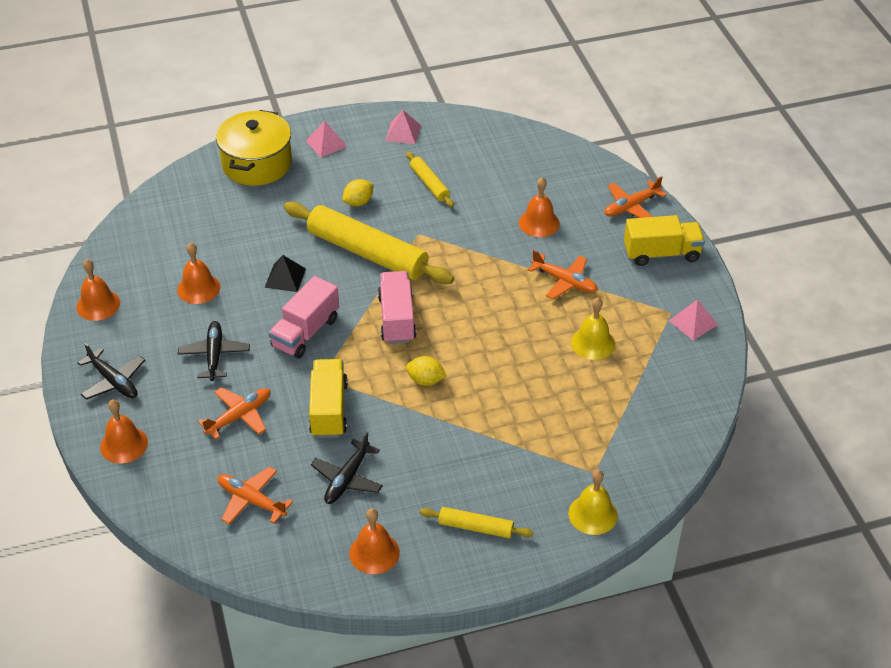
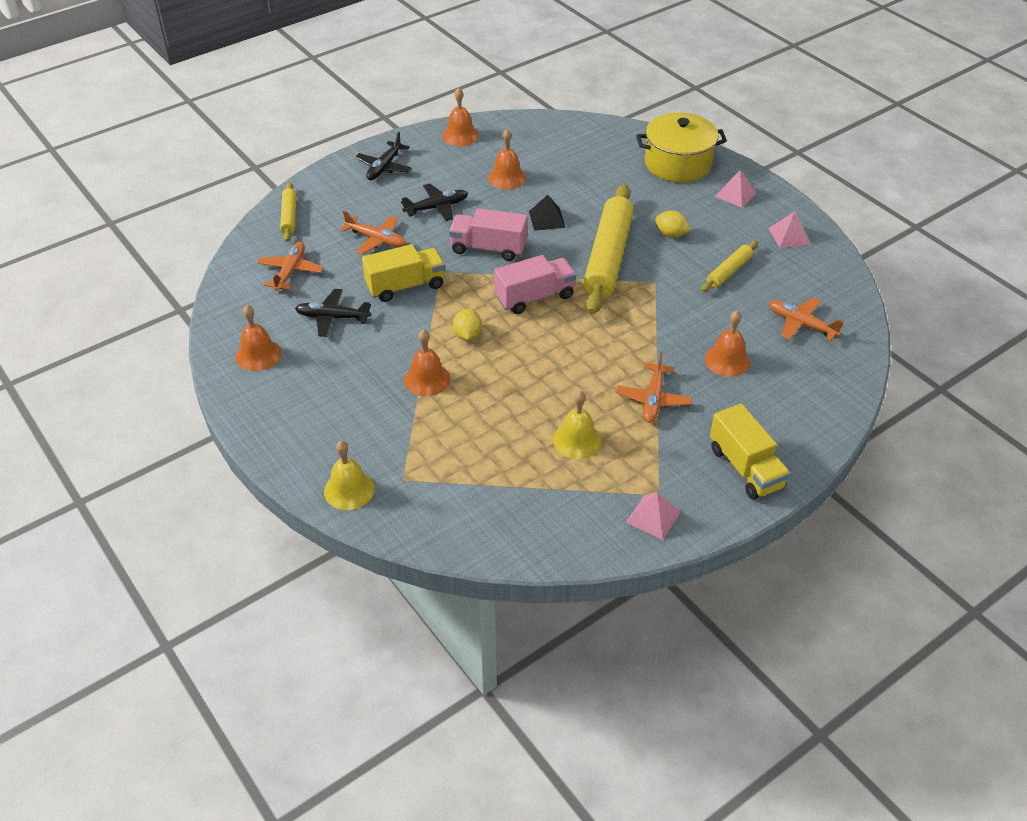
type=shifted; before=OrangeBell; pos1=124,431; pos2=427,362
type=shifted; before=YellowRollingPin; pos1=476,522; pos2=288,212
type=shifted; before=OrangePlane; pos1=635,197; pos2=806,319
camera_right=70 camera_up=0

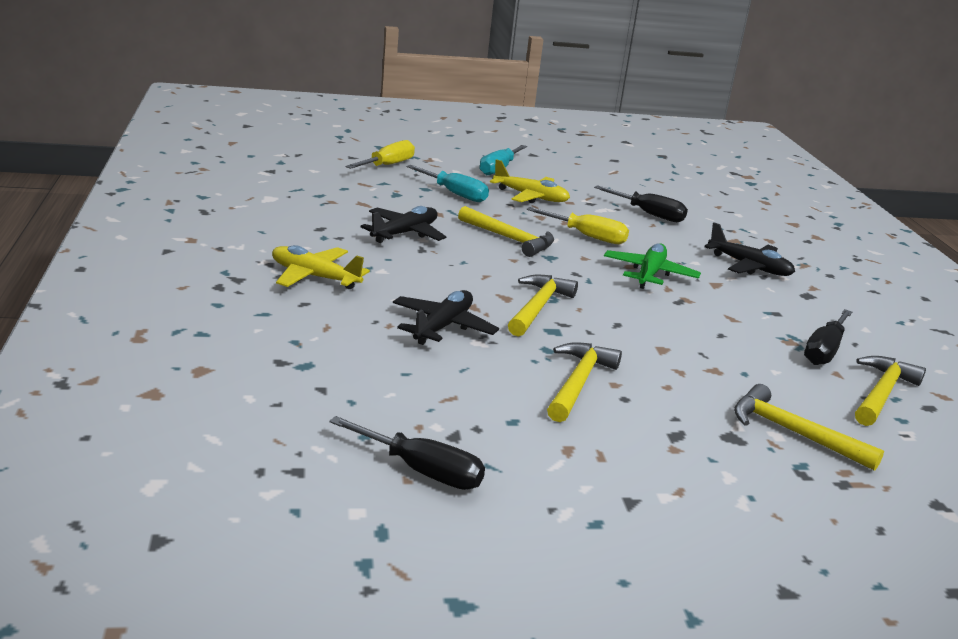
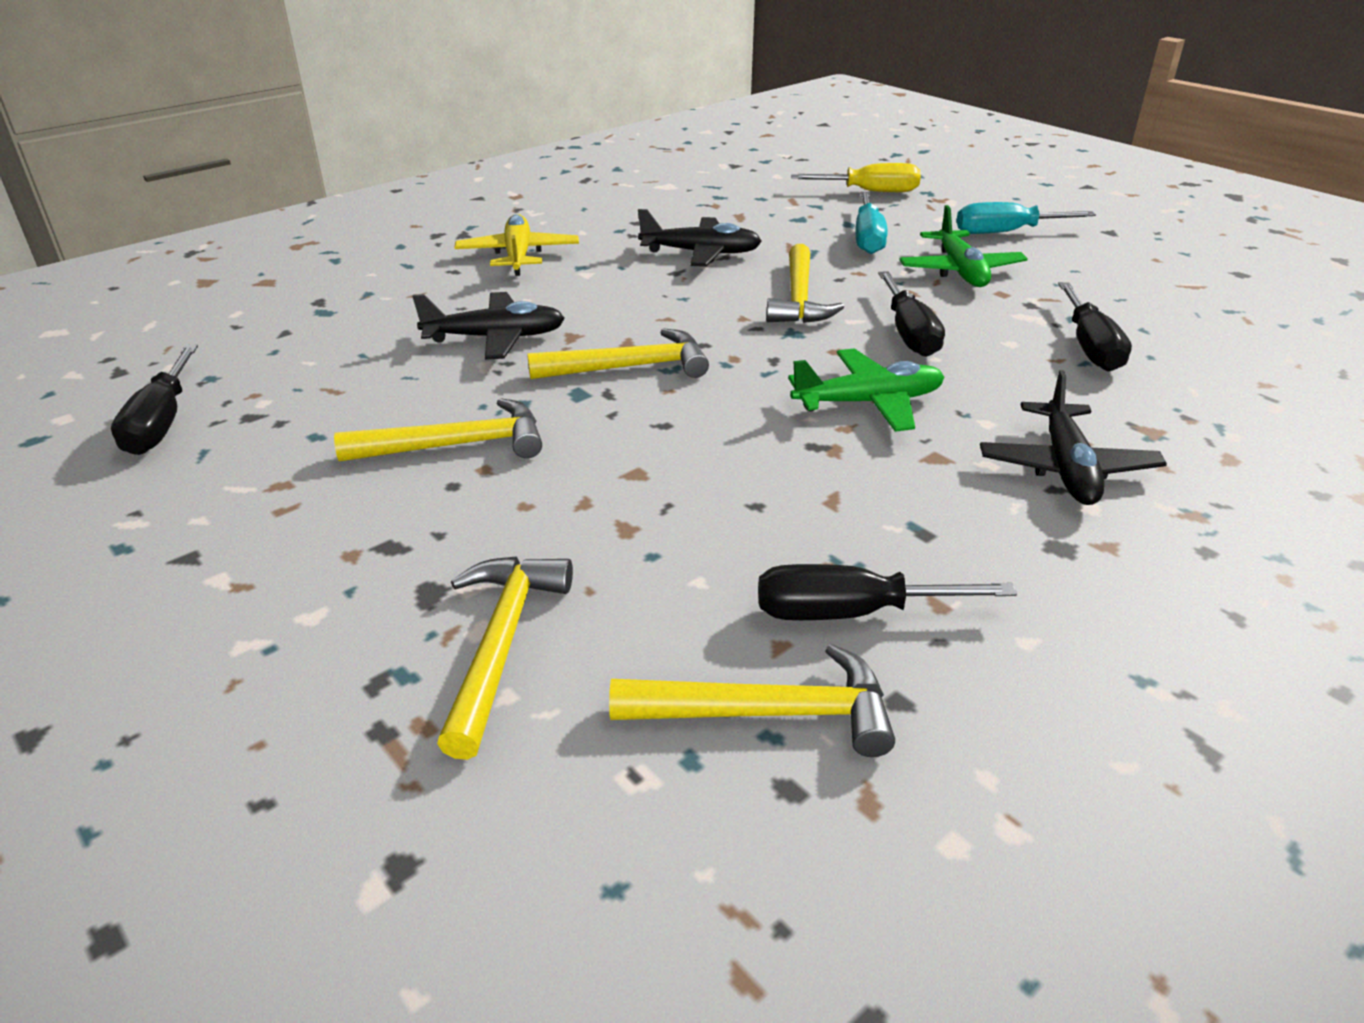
type=repainted; before=YellowPlane; after=GreenPlane; pos1=530,181; pos2=963,246
type=repainted; before=YellowScrewdriver; after=BlackScrewdriver; pos1=577,225; pos2=911,314
camera_right=60 camera_up=10

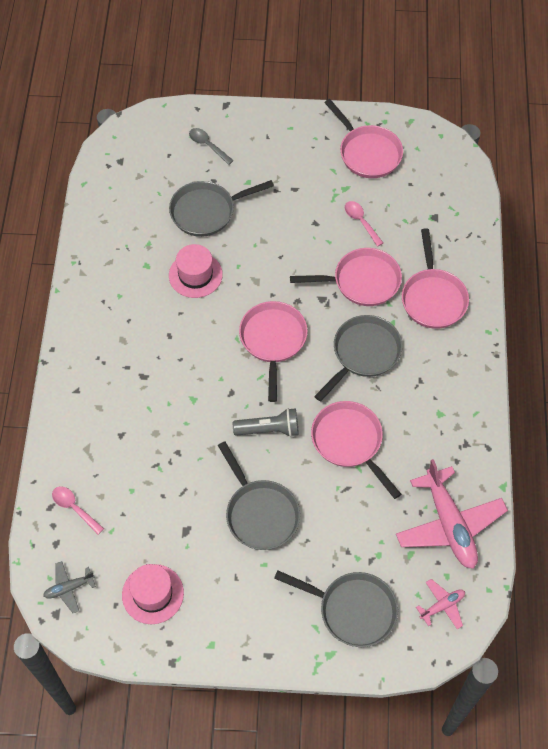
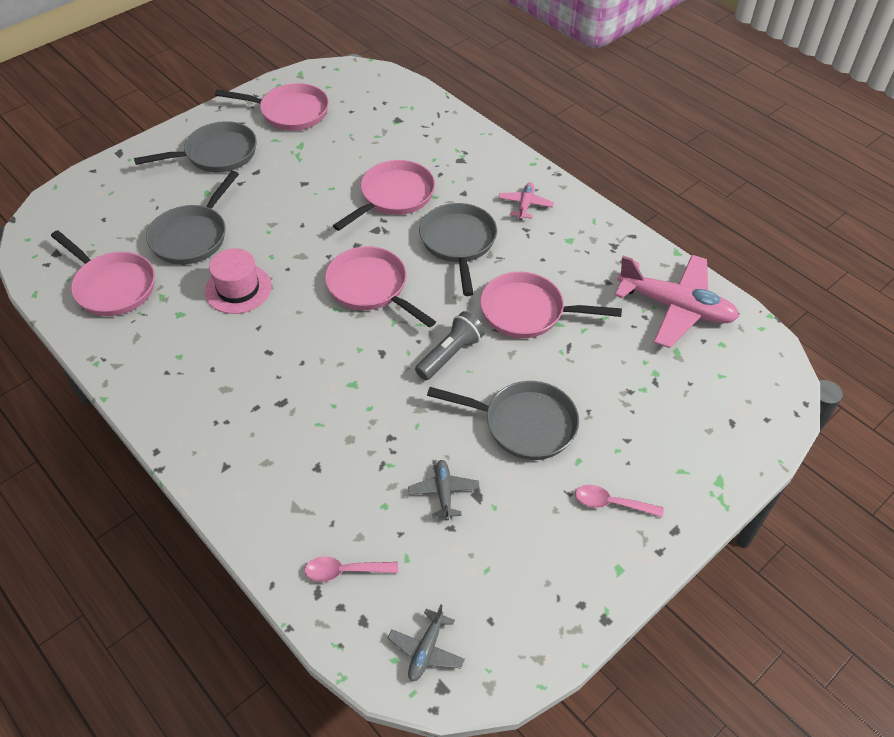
type=gone; before=PinkHat; pos1=153,594
type=gone; before=GreySpoon; pos1=211,146
type=shifted; before=GreyPan; pos1=336,608; pos2=195,147
type=shifted; before=PinkSpoon; pos1=364,224; pos2=619,501
type=shifted; before=PinkPan; pos1=435,278; pos2=103,273
type=shifted; before=PinkPlane; pos1=440,604; pos2=526,201
type=new; after=GreyPlane; pos2=444,490
camera_right=-45 camera_up=-10

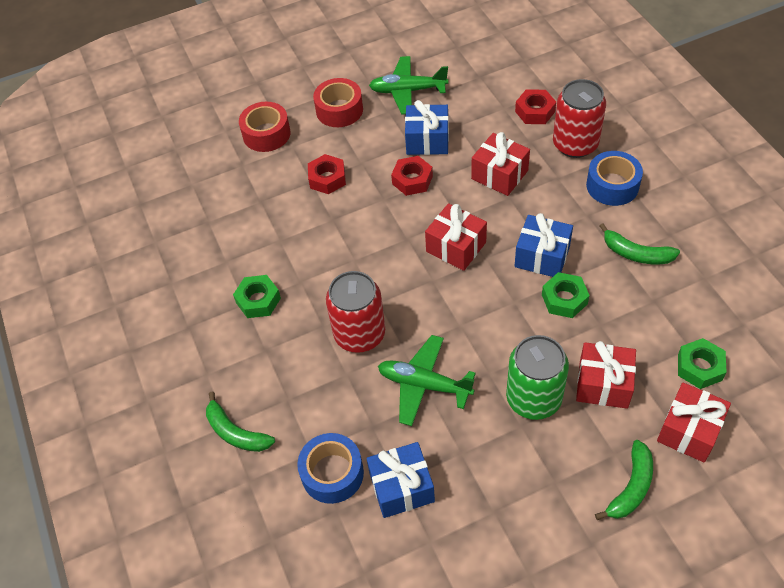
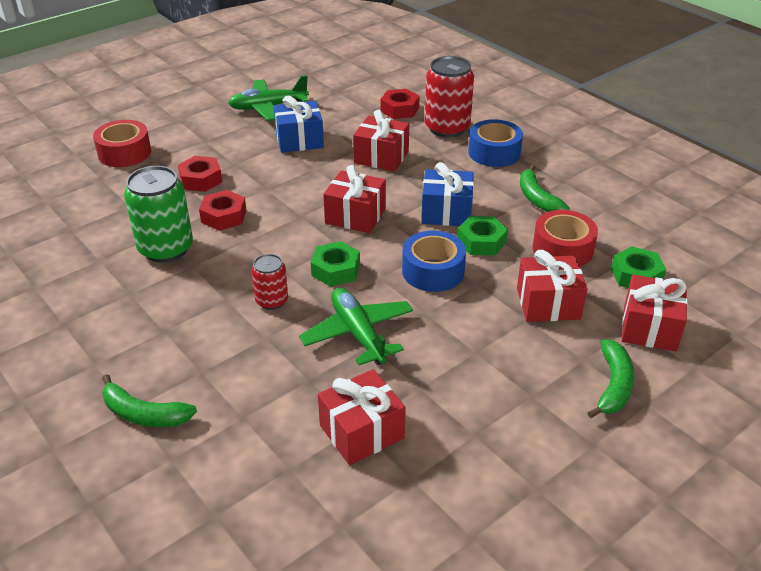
type=shifted; before=GreenNut; pos1=257,296; pos2=335,264
type=shifted; before=BlueTape; pos1=330,468; pos2=434,261
type=shifted; before=RedTape; pos1=338,102; pos2=565,238
type=scaled; before=RedCan; pos1=355,312; pos2=269,282; scale=0.55
type=repainted; before=BlueGift; after=RedGift; pos1=400,480; pos2=362,417
type=rotated; before=GreenPlane; pos1=427,380; pos2=356,326; turn=60
type=shifted; before=RedNut; pos1=412,176; pos2=223,210
type=shifted; before=GreenCan; pos1=537,377; pos2=158,214
type=rotated; before=GreenBanana; pos1=640,244; pos2=545,188; turn=60
camera_right=-20 camera_up=-15

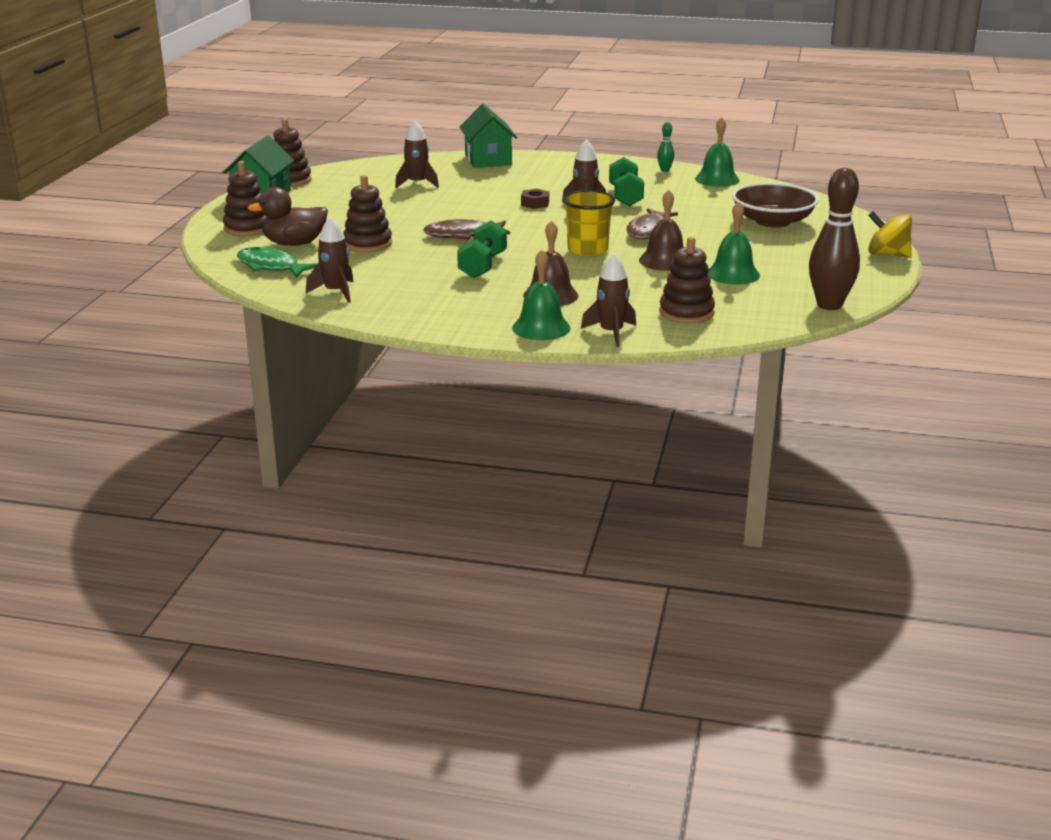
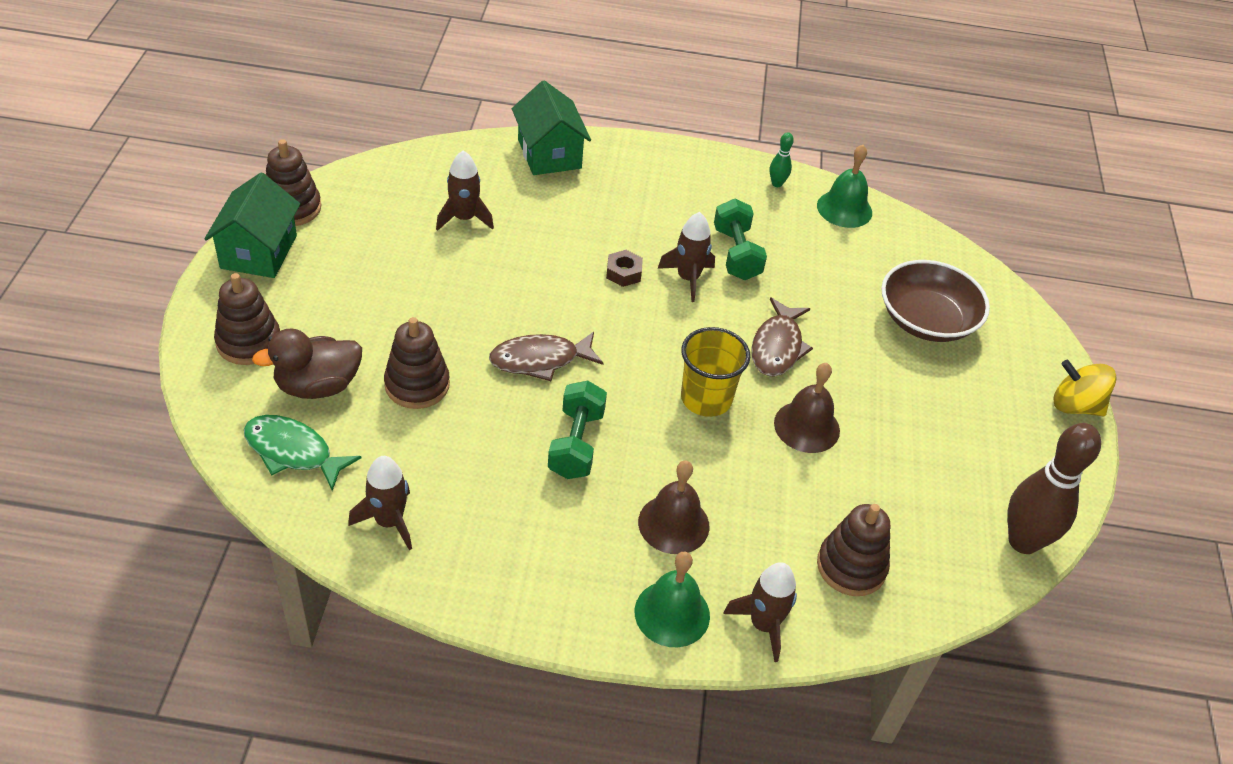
type=gone; before=GreenBell; pos1=734,243
camera_right=-10 camera_up=20

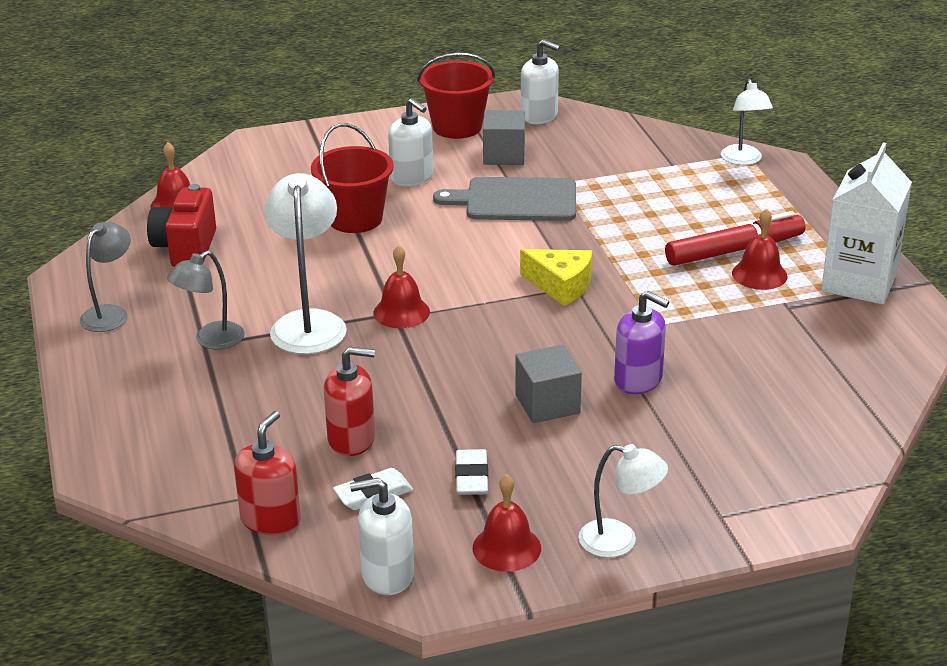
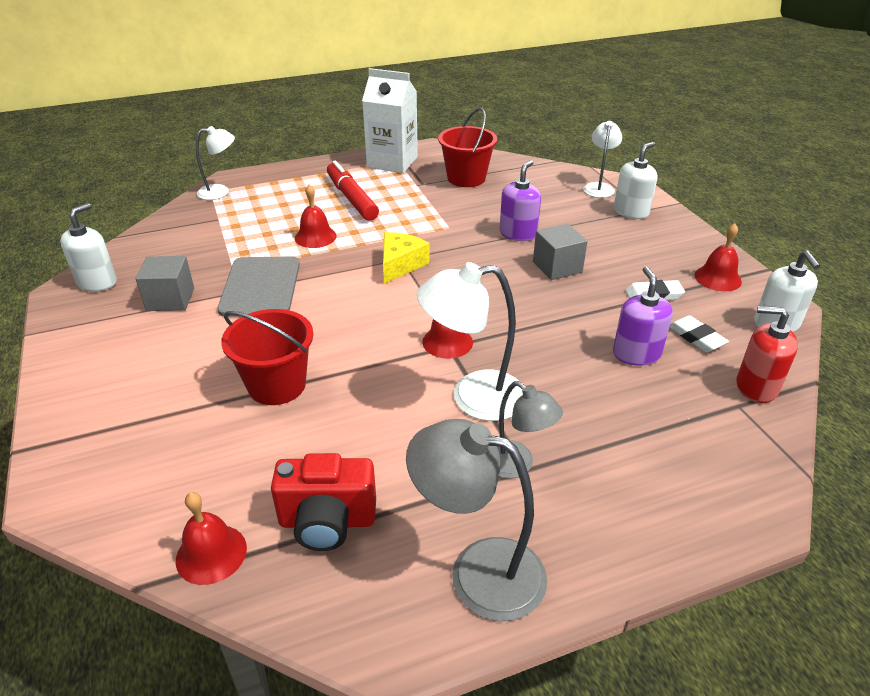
type=scaled; before=GreyLamp; pos1=105,277; pos2=476,520; scale=1.59
type=repainted; before=RedSoapDispenser; after=PurpleSoapDispenser; pos1=349,401; pos2=643,316
type=shifted; before=WhiteSoapDispenser; pos1=410,142; pos2=636,180
type=shifted; before=RedBucket; pos1=456,96; pos2=467,147
type=shifted; before=WhiteLamp; pos1=623,501; pos2=602,159
type=shifted; before=RedBell; pos1=759,249; pos2=316,216
camera_right=-95 camera_up=5

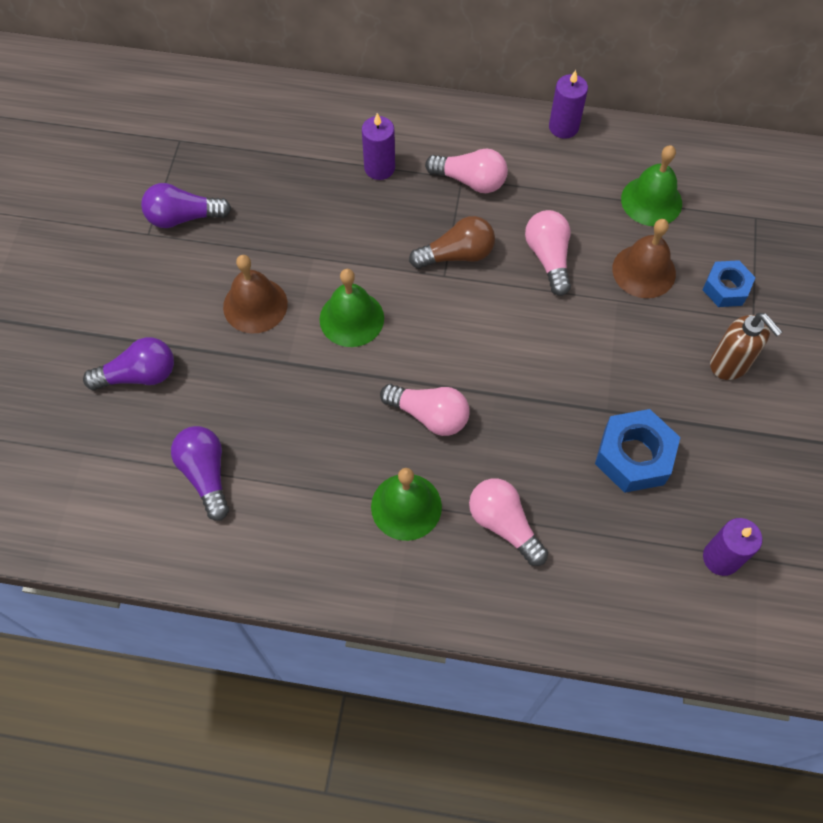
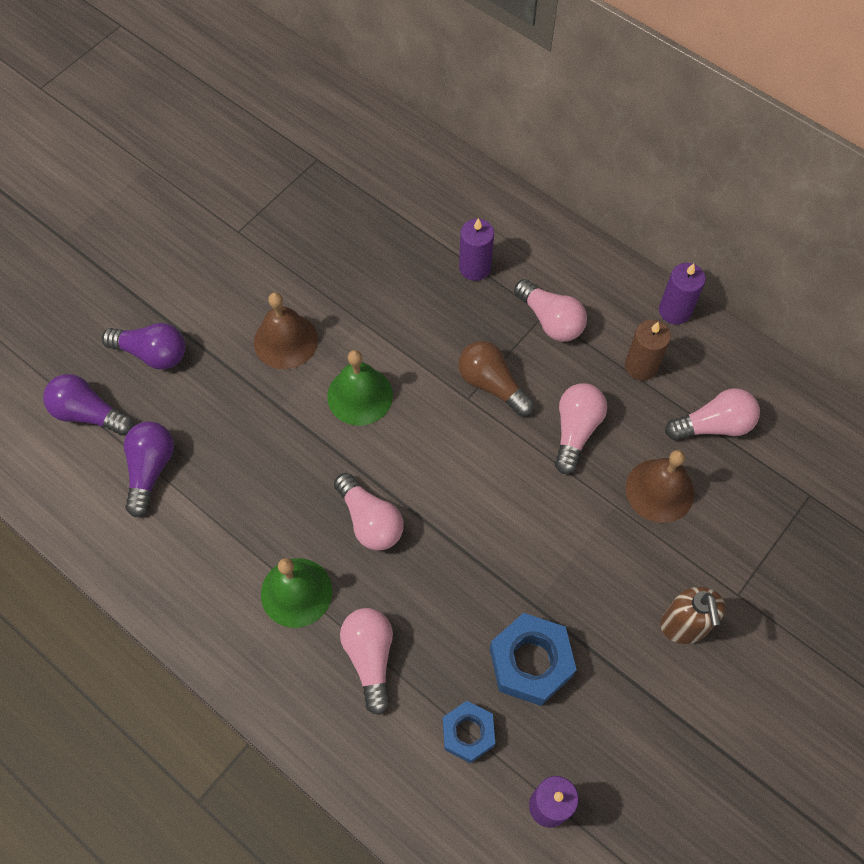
type=shifted; before=PurpleLightBulb; pos1=186,205; pos2=88,405
type=rotated; before=BrownLightBulb; pos1=452,242; pos2=496,378; turn=-150
type=swapped; before=GreenBell; after=PinkLightBulb; pos1=651,185; pos2=712,414
type=shifted; before=BlueNut; pos1=729,283; pos2=469,732
type=new; after=BrownCandle; pos2=648,350
camera_right=30 camera_up=0

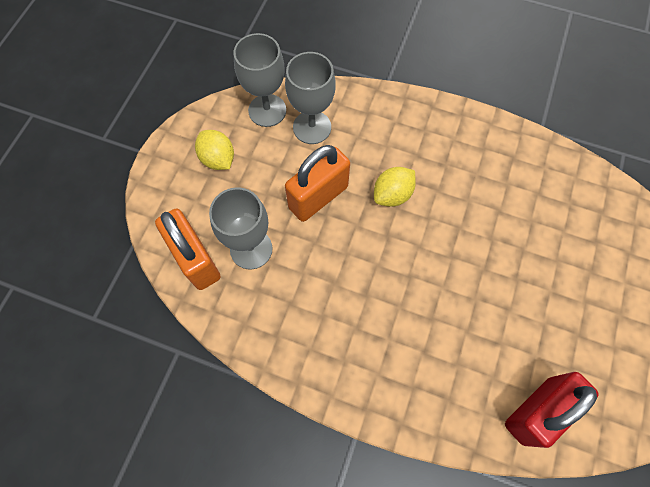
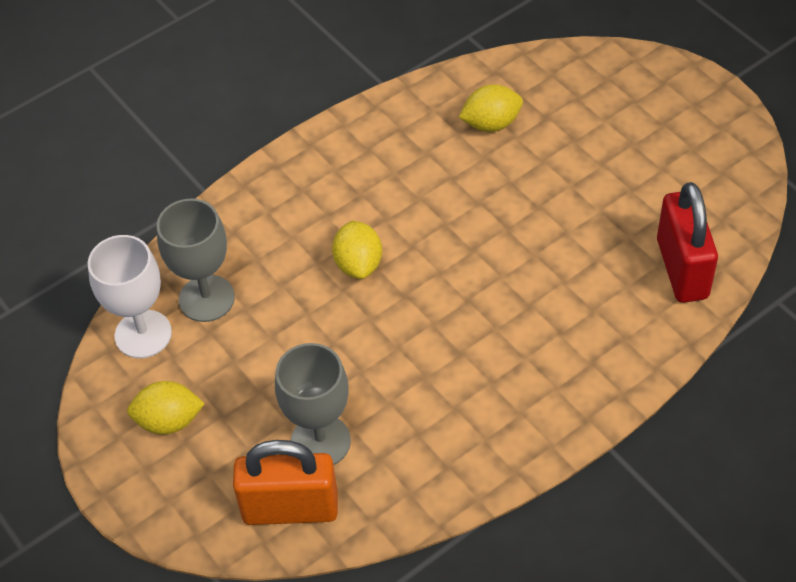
type=repainted; before=GreyGoblet; after=WhiteGoblet; pos1=260,80; pos2=130,296
type=gone; before=OrangePadlock; pos1=317,183
type=new; after=YellowLemon; pos2=491,108
camera_right=-55 camera_up=-15

